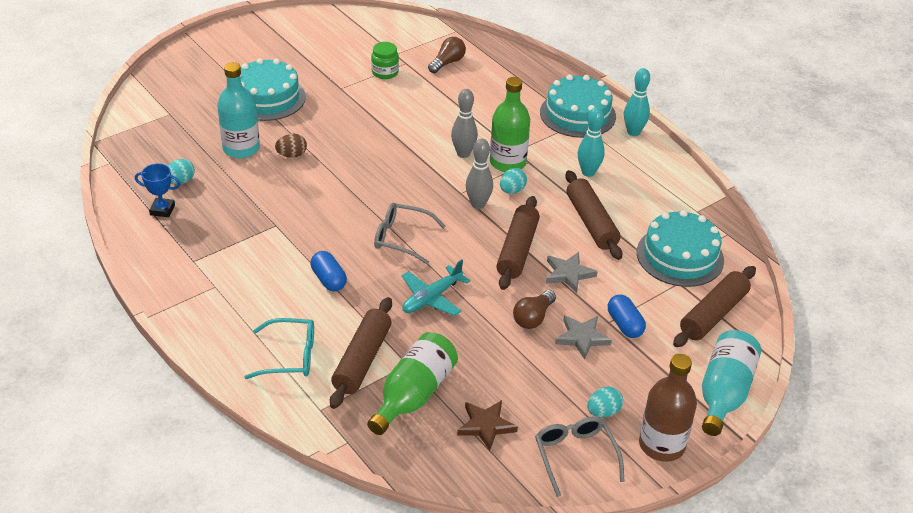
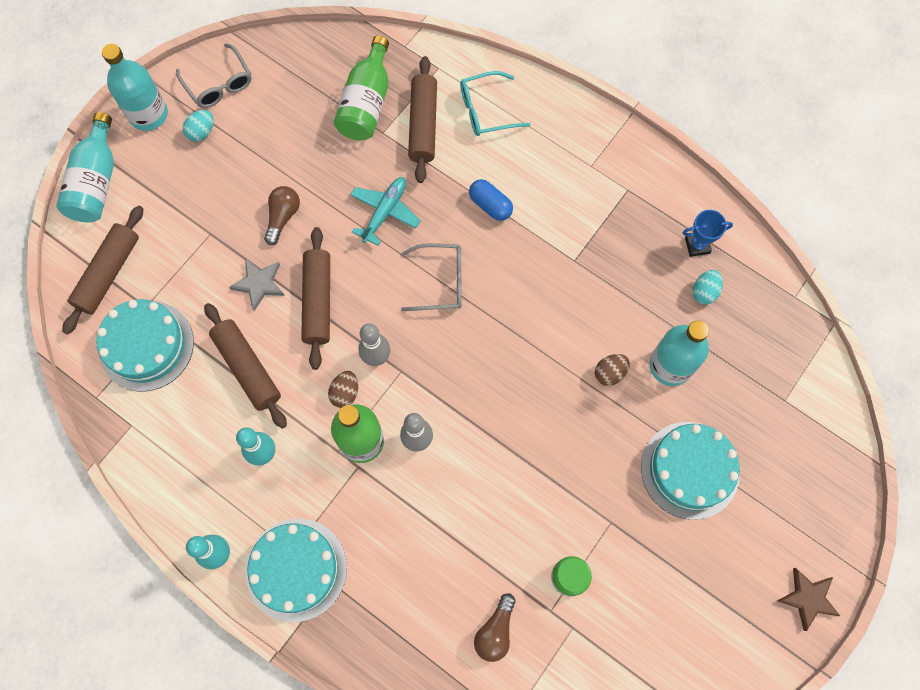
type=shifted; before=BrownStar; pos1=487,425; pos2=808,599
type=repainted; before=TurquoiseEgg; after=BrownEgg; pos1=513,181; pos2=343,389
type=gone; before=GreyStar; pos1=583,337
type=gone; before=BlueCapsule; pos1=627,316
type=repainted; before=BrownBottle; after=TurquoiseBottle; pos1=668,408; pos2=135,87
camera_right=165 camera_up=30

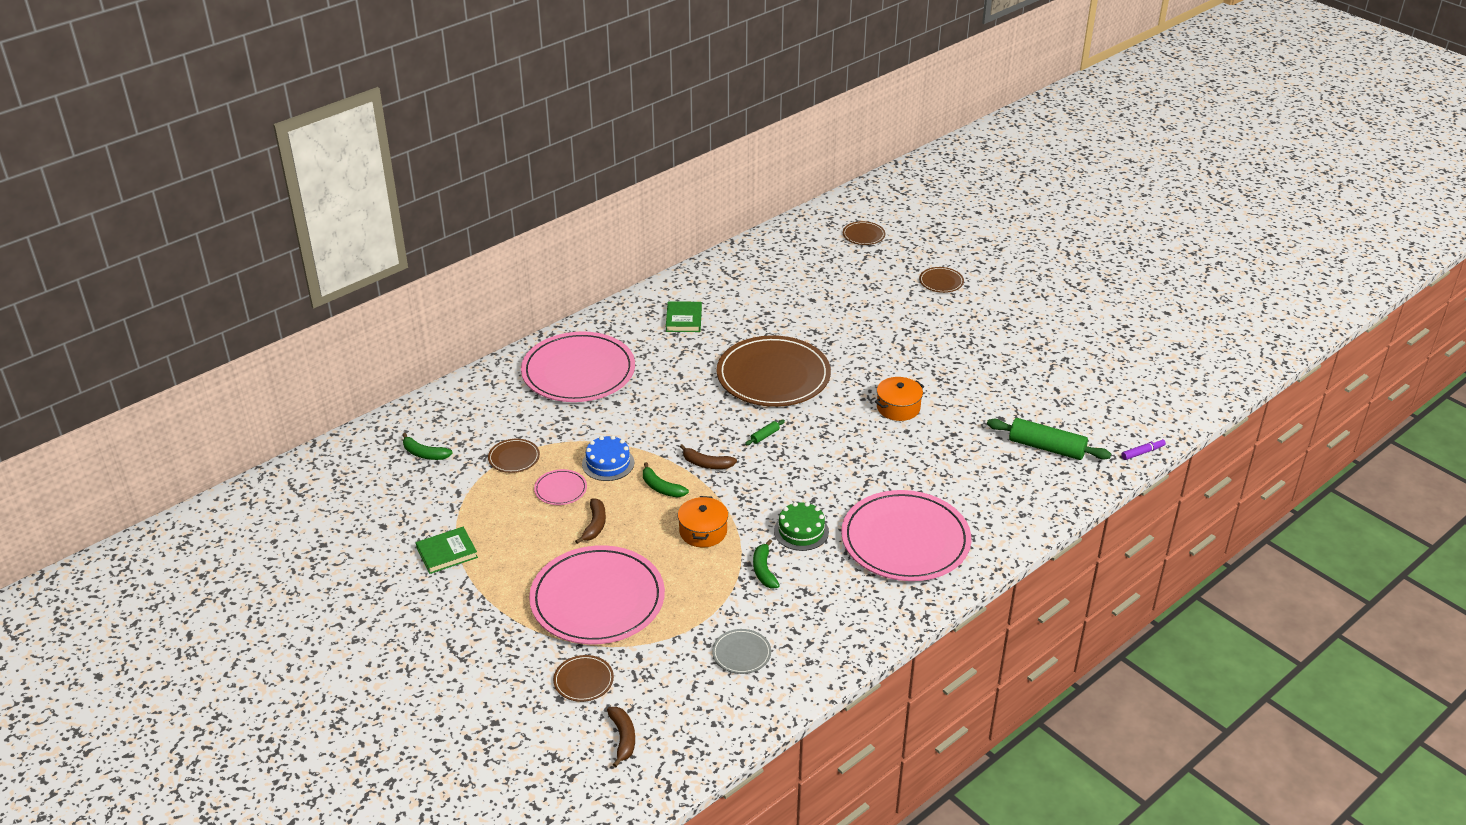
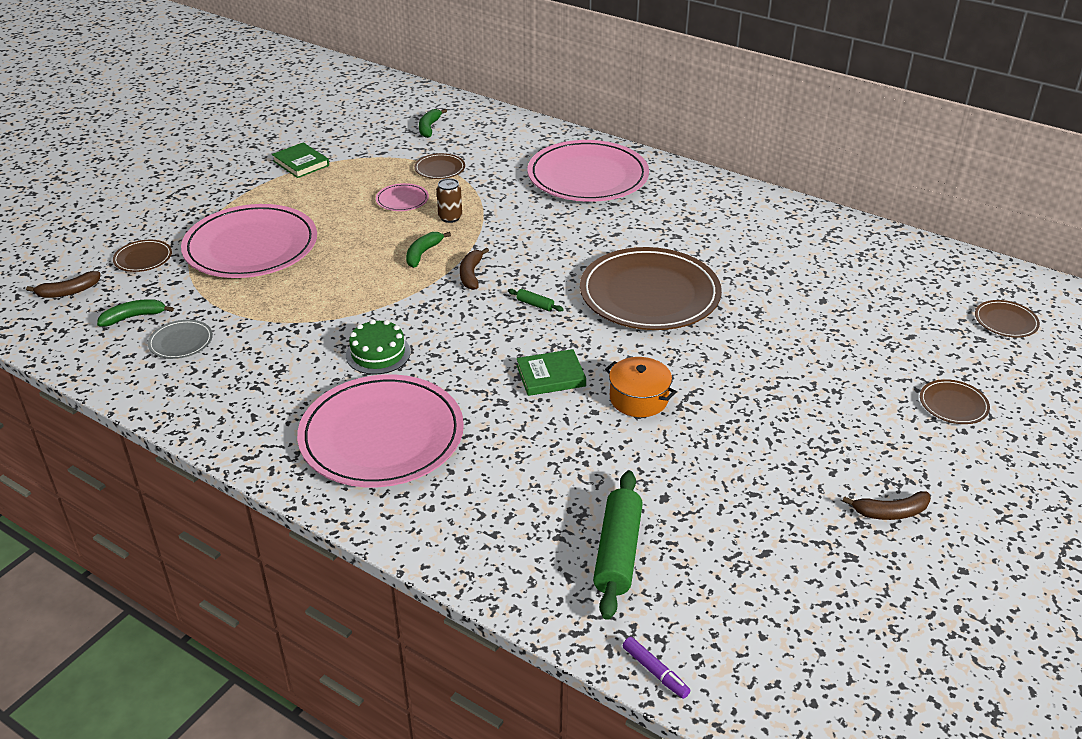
type=shifted; before=BrownBanana; pos1=590,521; pos2=886,505
type=swapped; before=BlueCake; after=BrownCan; pos1=608,458; pos2=449,200
type=shifted; before=GreenBook; pos1=684,316; pos2=551,372
type=gone; before=OrangePot; pos1=703,521
type=shifted; before=GreenBanana; pos1=766,563; pos2=135,312
camera_right=75 camera_up=0

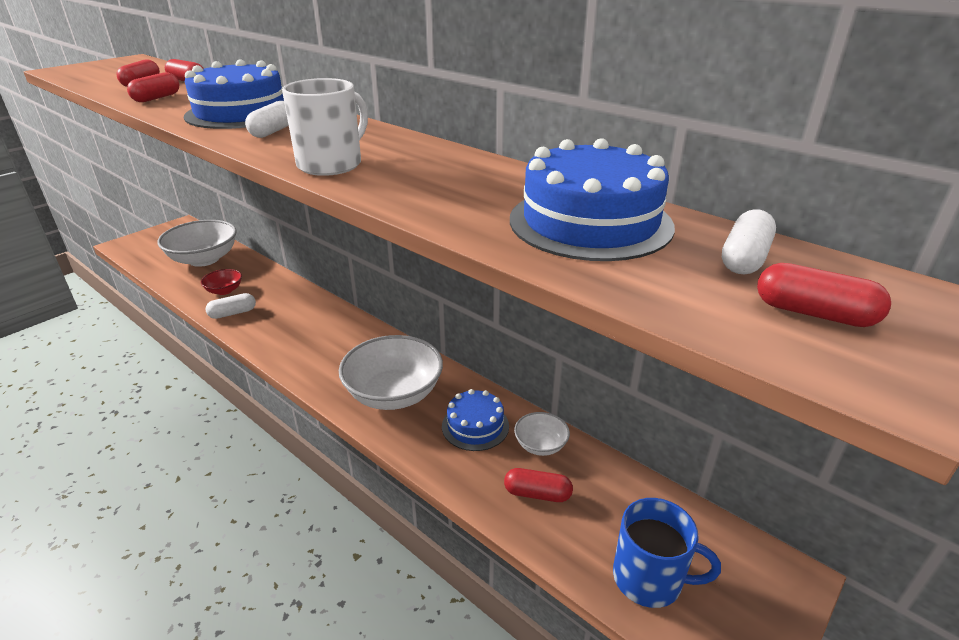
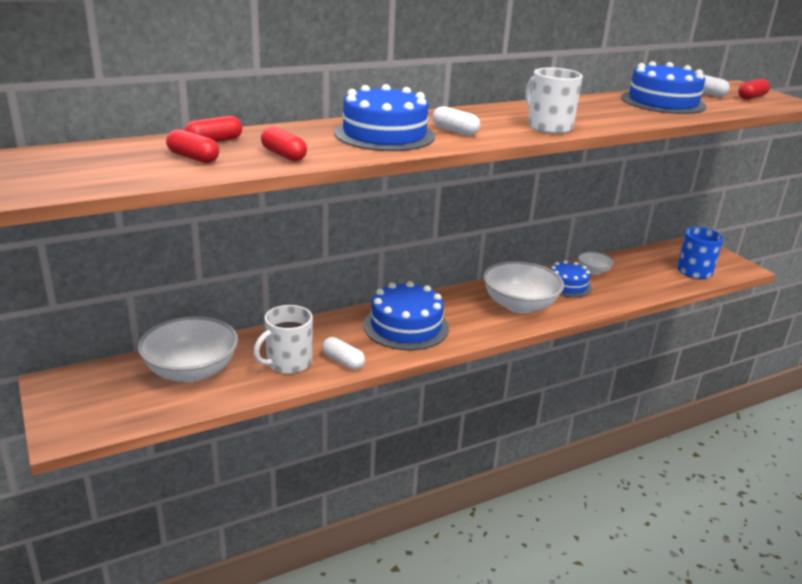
type=swapped; before=RedBowl; after=WhiteMug; pos1=221,282; pos2=283,339
type=rotated; before=WhiteCapsule; pos1=230,306; pos2=343,353; turn=-45
type=gone; before=RedCapsule; pos1=538,485
type=new; after=BlueCake; pos2=406,315
camera_right=-70 camera_up=-5

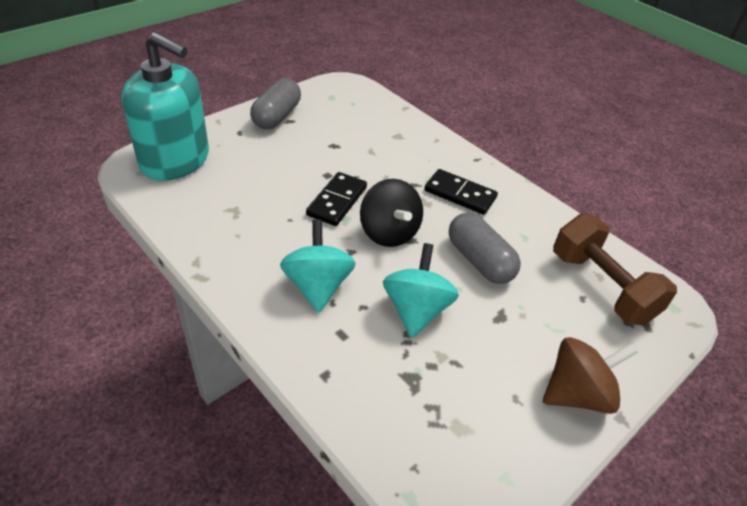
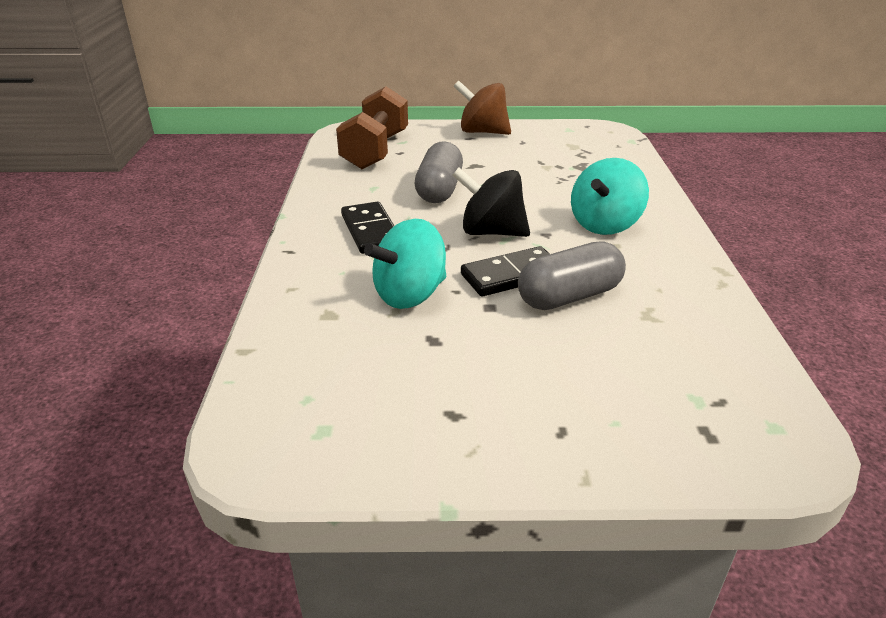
type=gone; before=TurquoiseSoapDispenser; pos1=165,106
type=shifted; before=GreyCapsule; pos1=275,103; pos2=572,276
type=rotated; before=BlackSpinningTop; pos1=391,213; pos2=491,202; turn=-90
type=shifted; before=TurquoiseSpinningTop; pos1=421,290; pos2=405,264
camera_right=-135 camera_up=-10

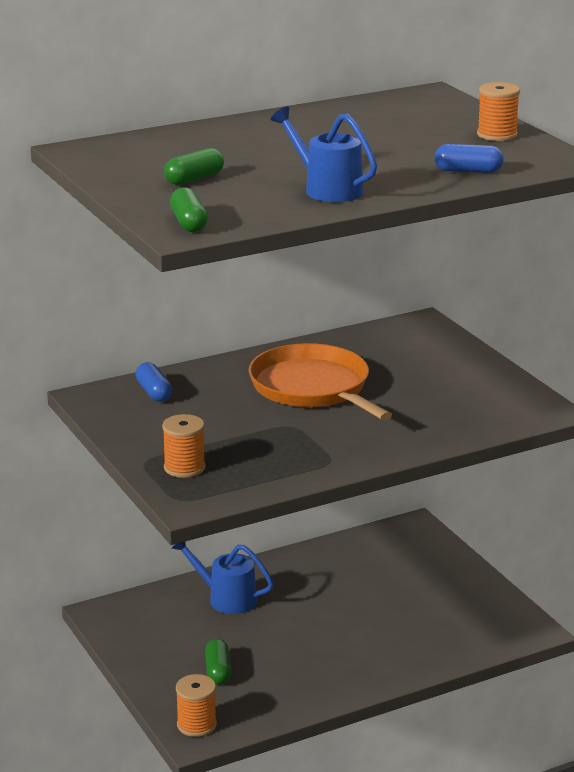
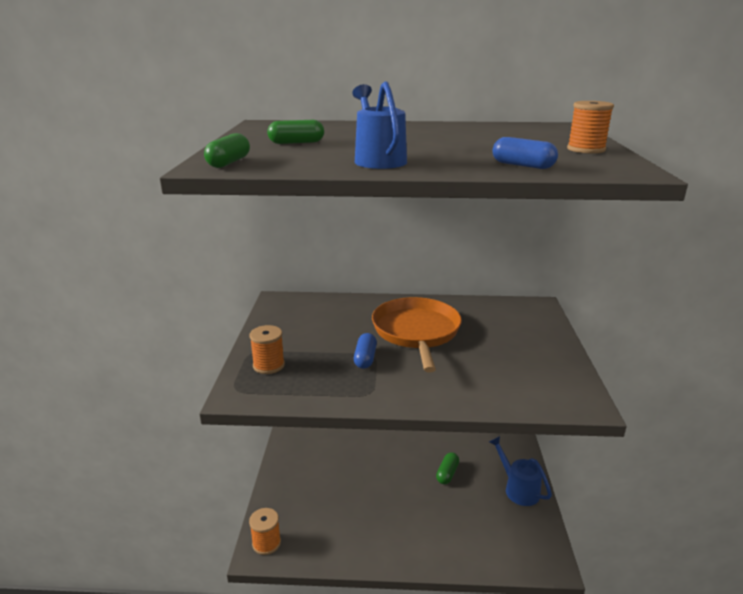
type=shifted; before=BlueCapsule; pos1=153,382; pos2=365,351
type=shifted; before=BlueWateringCan; pos1=222,578; pos2=520,471
type=shifted; before=GreenCapsule; pos1=218,662; pos2=447,468
camera_right=30 camera_up=0

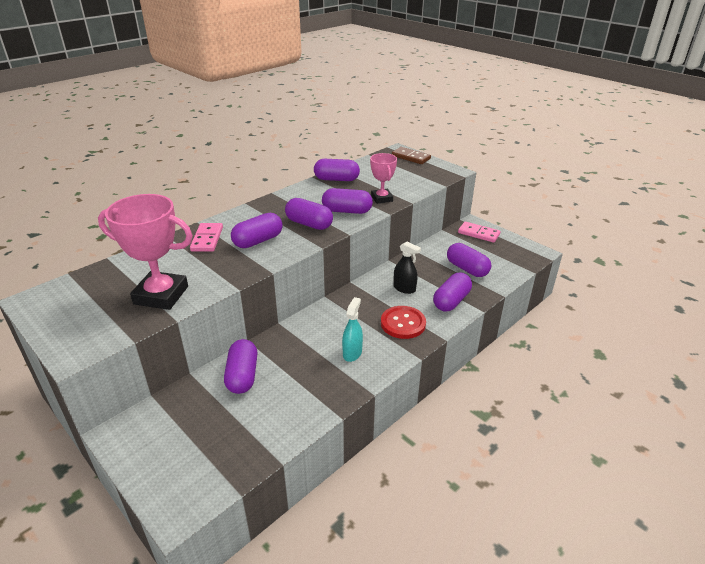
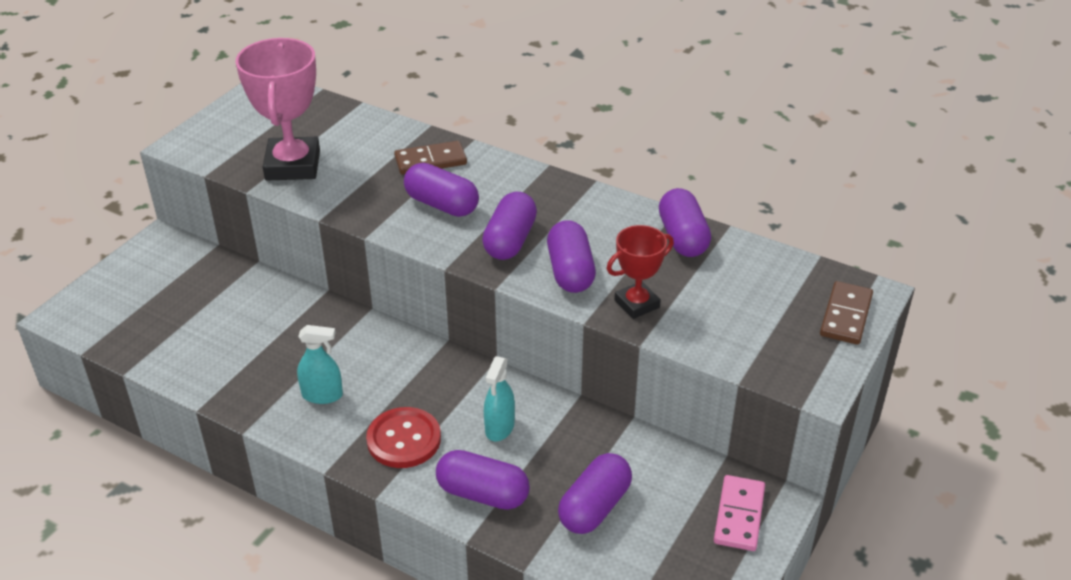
type=repainted; before=PinkDomino; after=BrownDomino; pos1=206,237; pos2=430,158
type=gone; before=PurpleCapsule; pos1=240,366
type=repainted; before=PinkTrophy; after=RedTrophy; pos1=383,178; pos2=640,272
type=repainted; before=BlackSprayBottle; after=TurquoiseSprayBottle; pos1=407,267; pos2=499,398
camera_right=75 camera_up=5

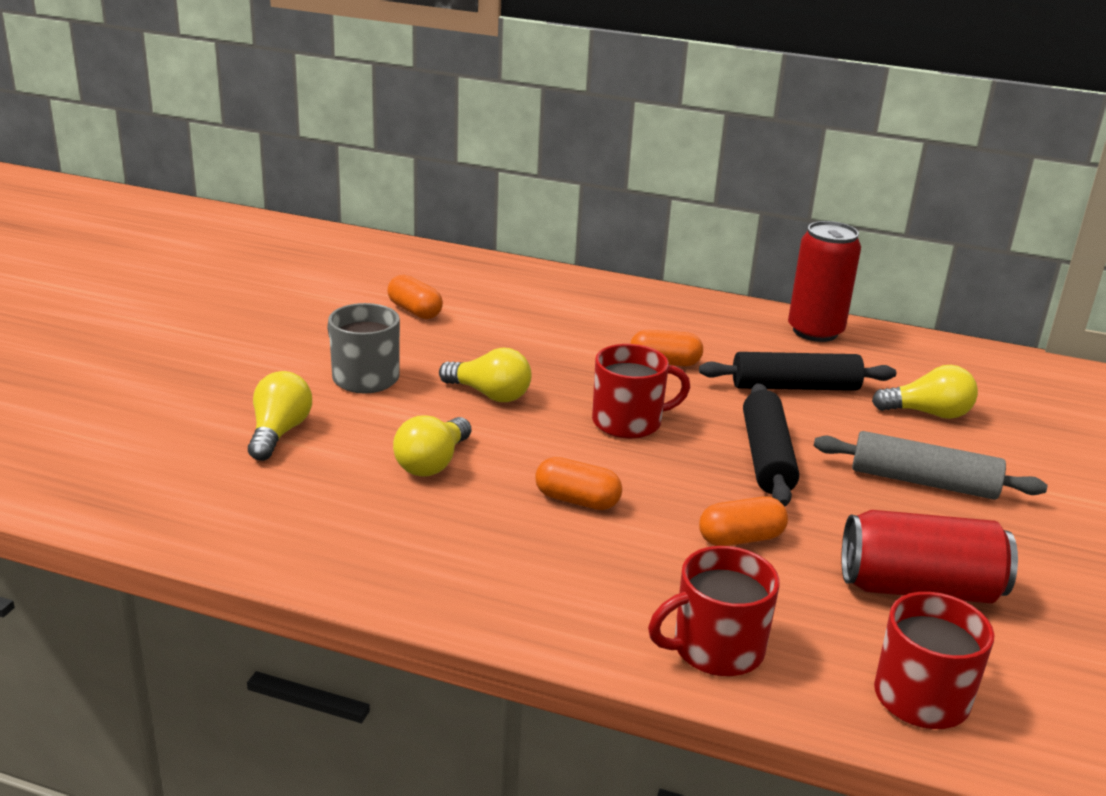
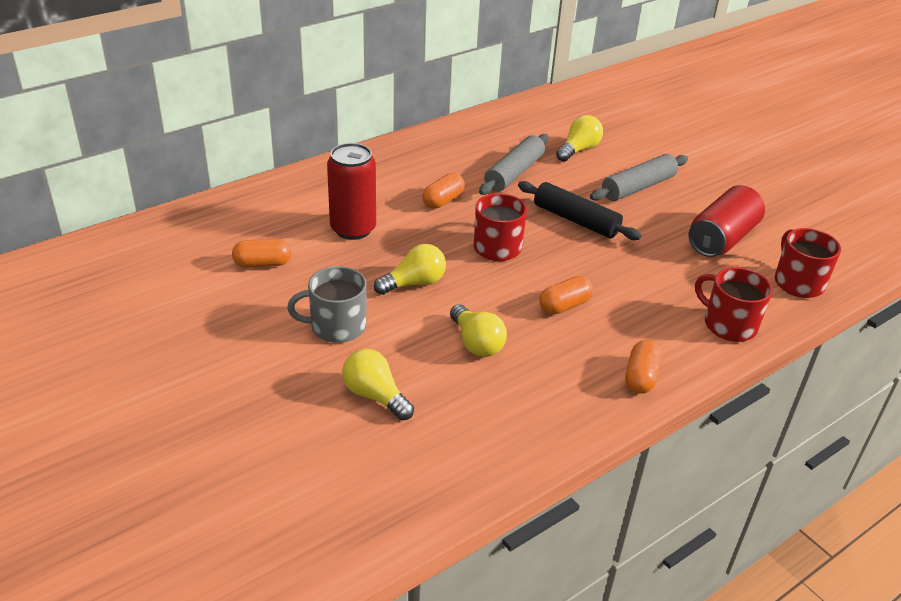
type=rotated; before=RedMug; pos1=714,611; pos2=734,304; turn=120
type=repainted; before=BlackRollingPin; after=GreyRollingPin; pos1=797,371; pos2=513,164
type=shifted; before=OrangeCapsule; pos1=743,521; pos2=643,367
type=shifted; before=RedCan; pos1=824,281; pos2=351,191
camera_right=-55 camera_up=10

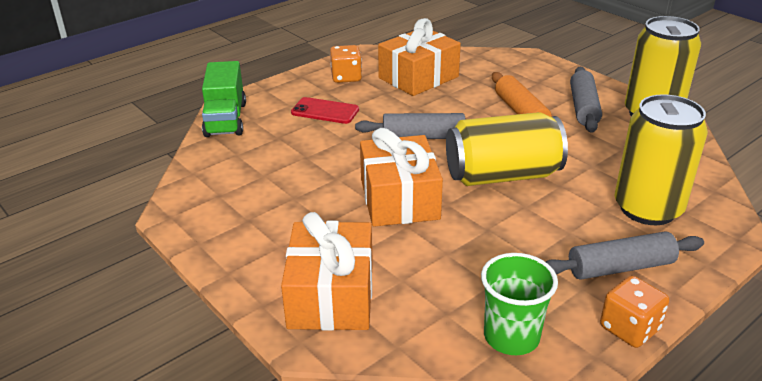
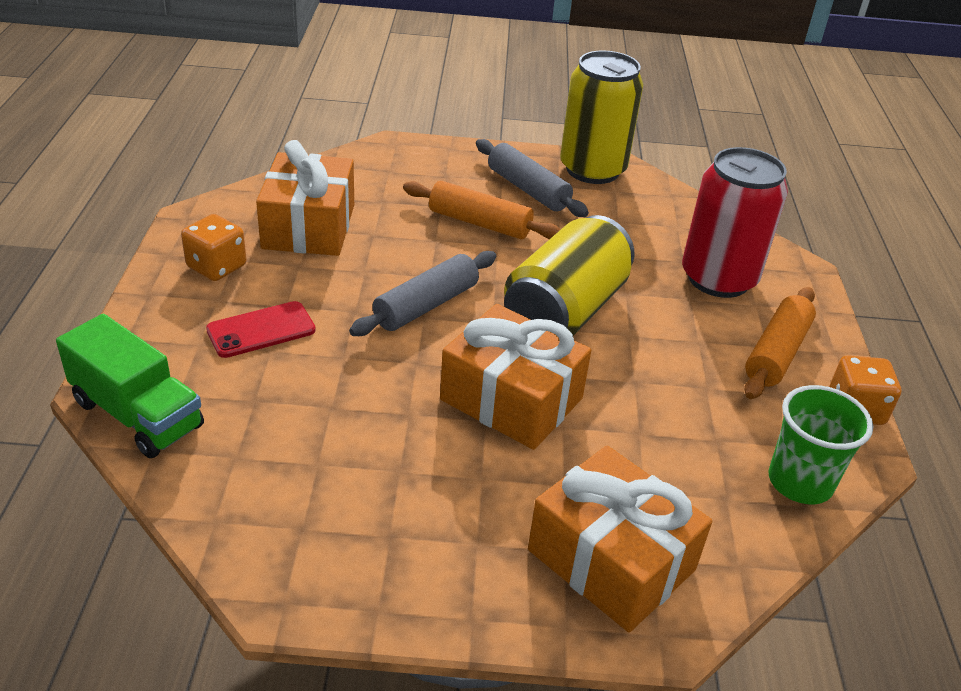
type=repainted; before=GreyRollingPin; after=OrangeRollingPin; pos1=625,256; pos2=780,343
type=repainted; before=YellowCan; after=RedCan; pos1=661,159; pos2=735,222
camera_right=-50 camera_up=5

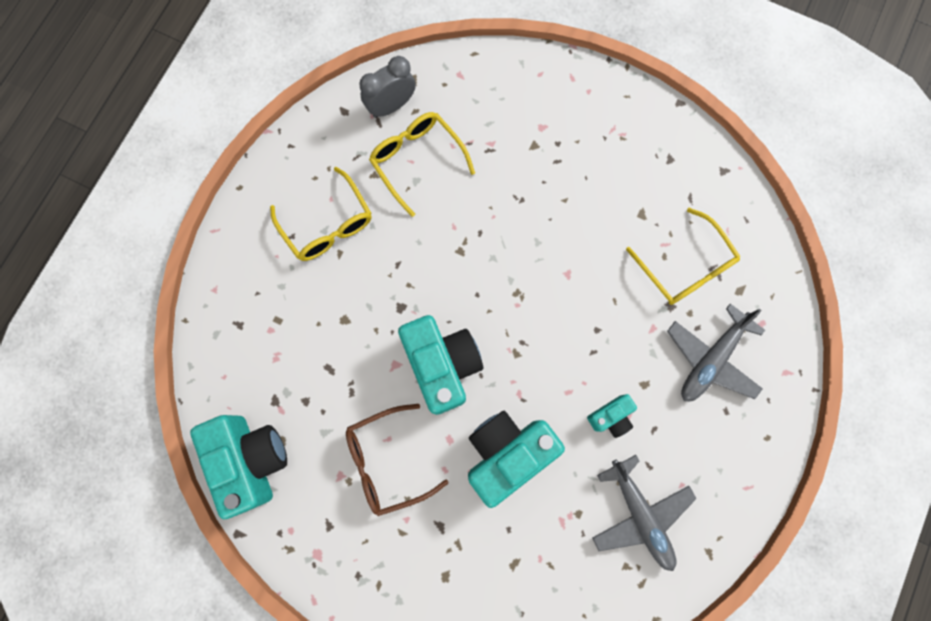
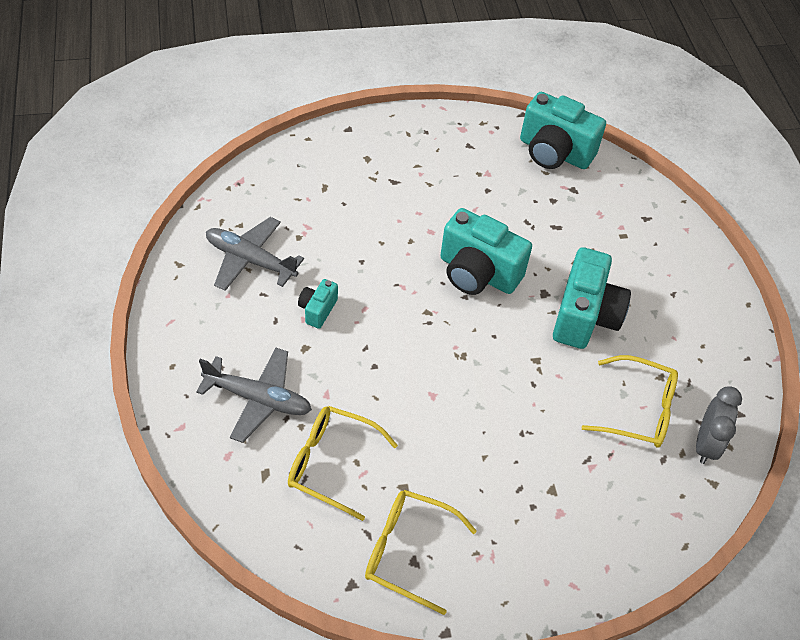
type=shifted; before=YellowGlasses; pos1=321,214; pos2=421,552
type=gone; before=BrownGlasses; pos1=397,460
type=shifted; before=TurquoiseCamera; pos1=516,459; pos2=592,298
type=rotated; before=GreyPlane; pos1=716,352; pos2=254,395; turn=105
camera_right=140 camera_up=-25

